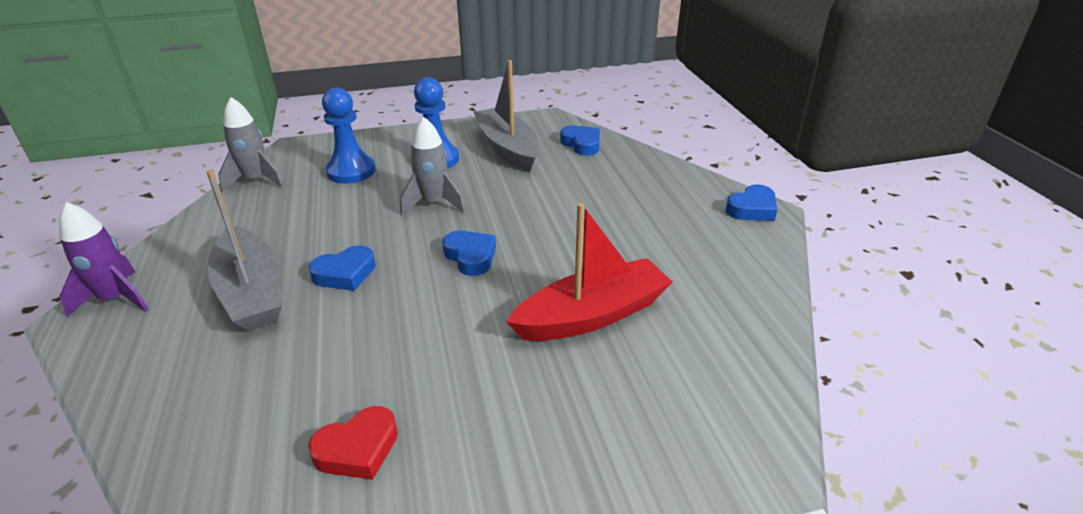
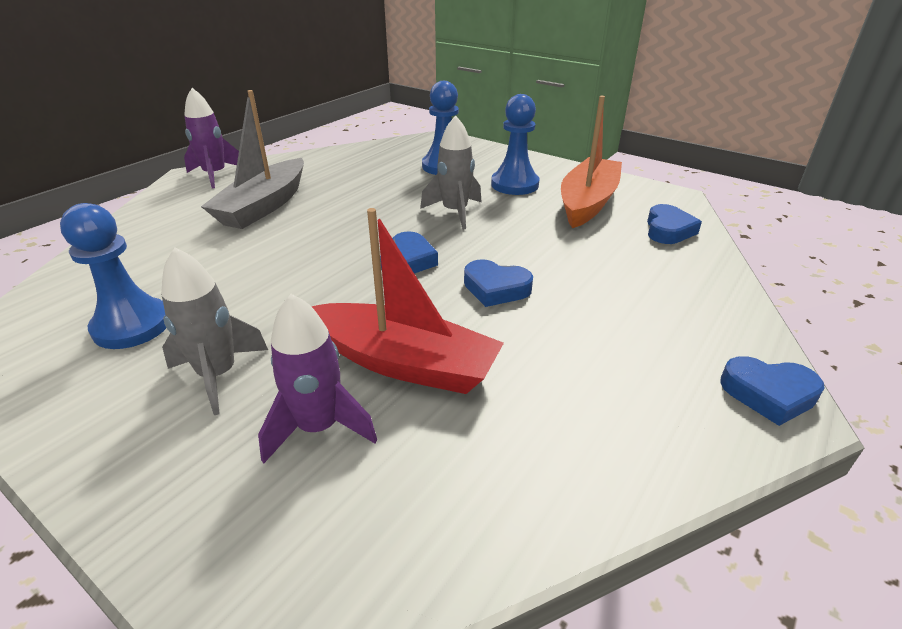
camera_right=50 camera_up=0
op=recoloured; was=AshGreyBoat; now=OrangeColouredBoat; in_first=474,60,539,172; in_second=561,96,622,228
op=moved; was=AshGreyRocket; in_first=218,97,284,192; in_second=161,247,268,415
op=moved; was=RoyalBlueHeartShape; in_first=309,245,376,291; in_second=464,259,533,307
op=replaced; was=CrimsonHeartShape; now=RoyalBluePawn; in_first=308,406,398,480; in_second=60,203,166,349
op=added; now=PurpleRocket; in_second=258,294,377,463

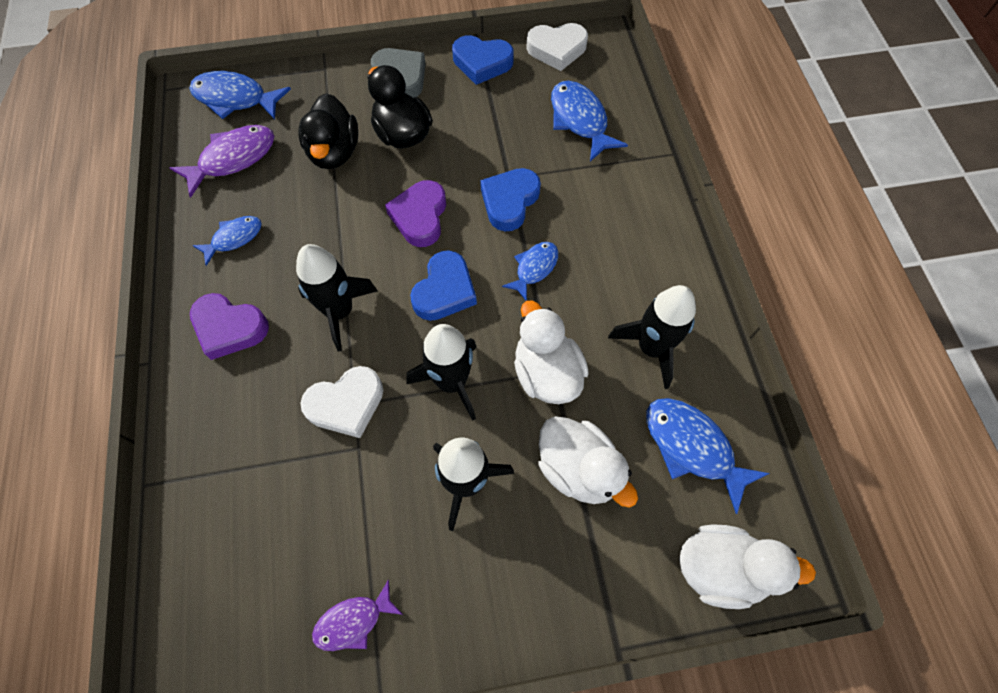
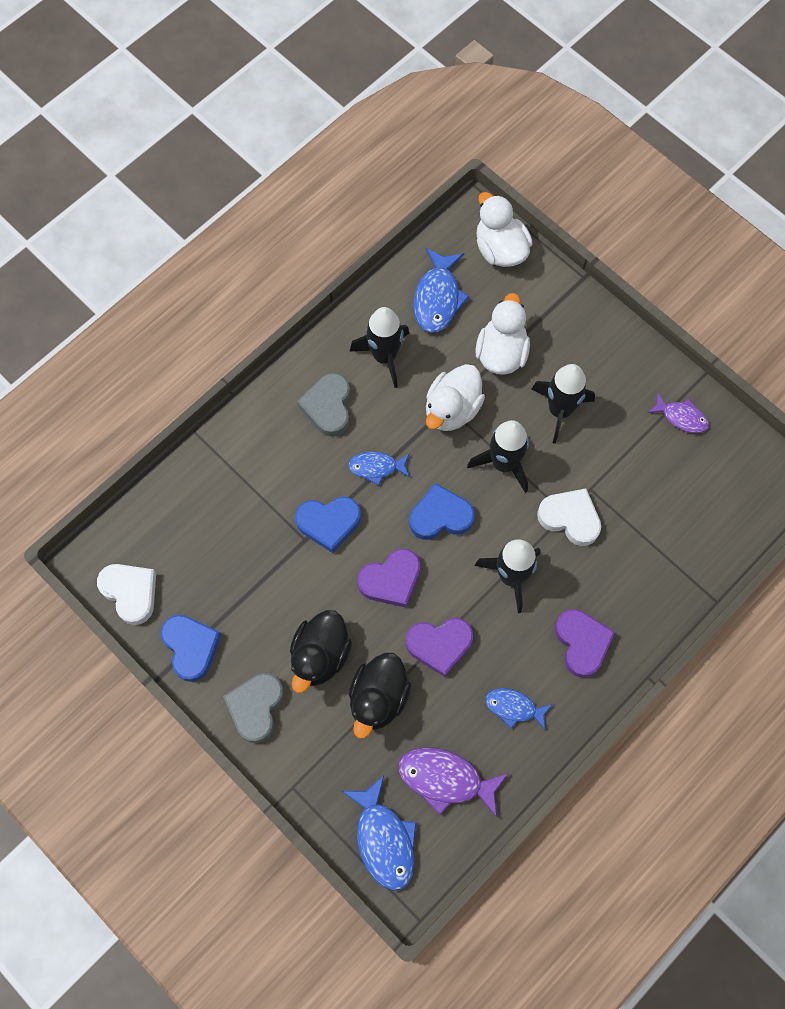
camera_right=-125 camera_up=5
op=removed; was=RoyalBlueFishFigure; in_first=551,81,628,161
op=turned; was=BlackDuck; in_first=298,93,358,169; in_second=349,652,411,739; clockwise=150
op=added; now=AshGreyHeartShape; in_second=297,373,350,437
op=added; now=PurpleHeartShape; in_second=406,618,473,677

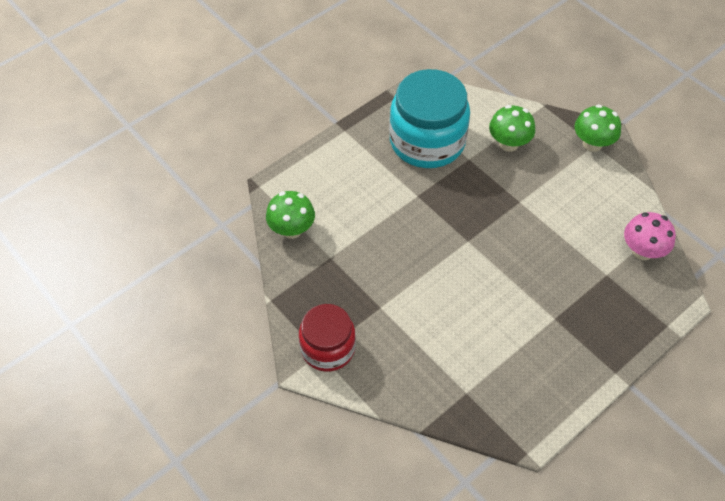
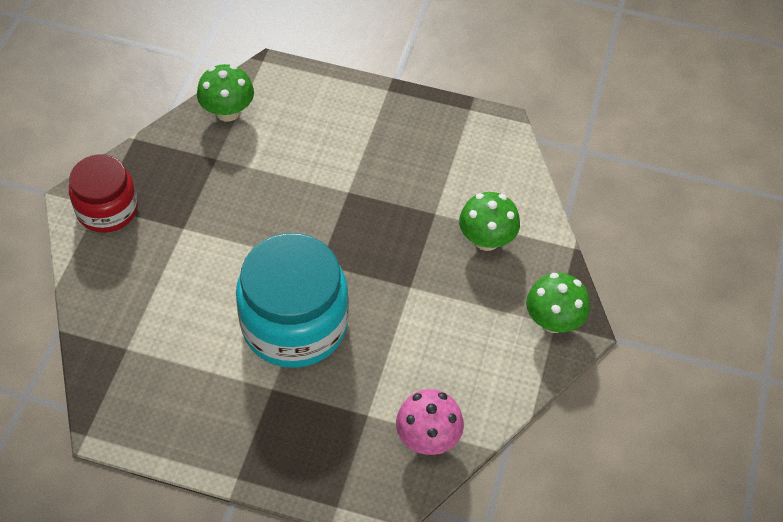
camera_right=55 camera_up=0
op=moved; was=TurquoiseJamJar; in_first=389,69,470,168; in_second=236,233,349,368

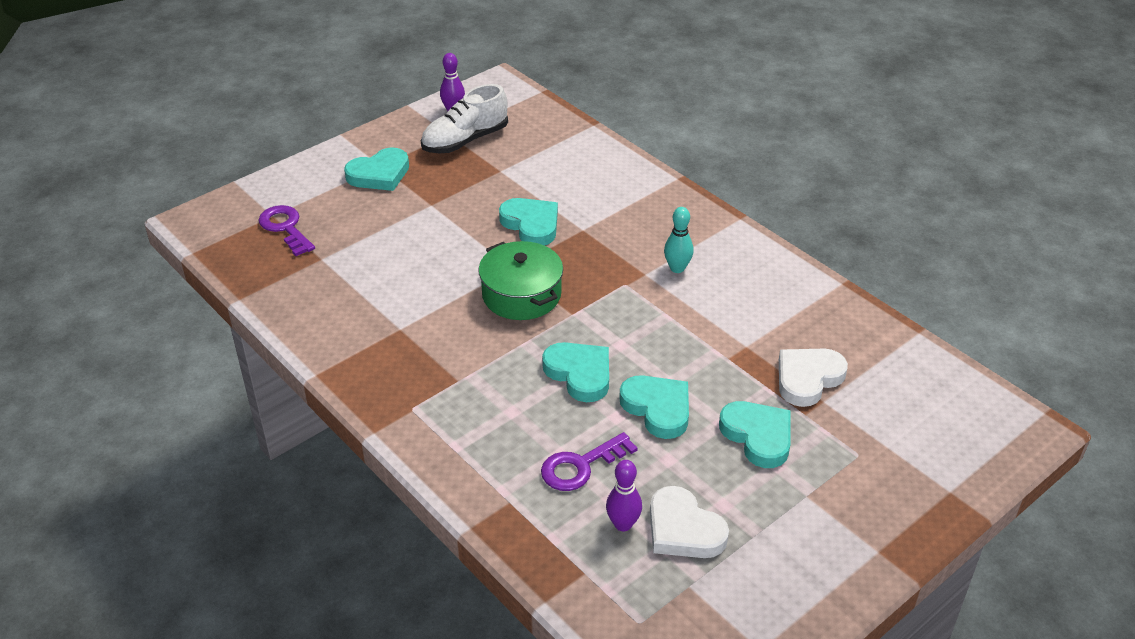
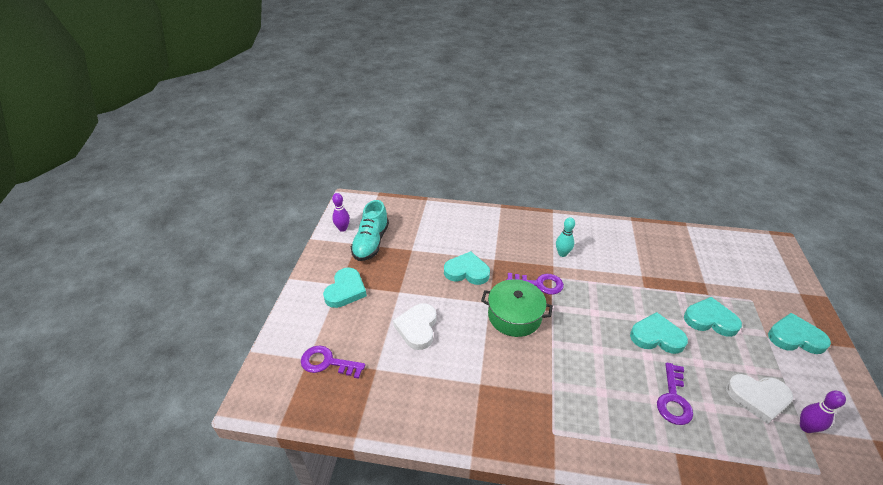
camera_right=-40 camera_up=0
op=recoloured; was=SnowWhiteLaceUpShoe; now=TurquoiseLaceUpShoe; in_first=421,84,508,153; in_second=351,200,389,261
op=moved; was=TurquoiseHeartShape; in_first=542,342,609,402; in_second=768,313,831,354
op=moved; was=SnowWhiteHeartShape; in_first=779,349,848,407; in_second=393,303,436,350
op=moved; was=PurpleTenpin; in_first=606,460,642,531; in_second=800,391,846,433
op=added; now=PurpleLatchkey; in_second=506,273,564,295

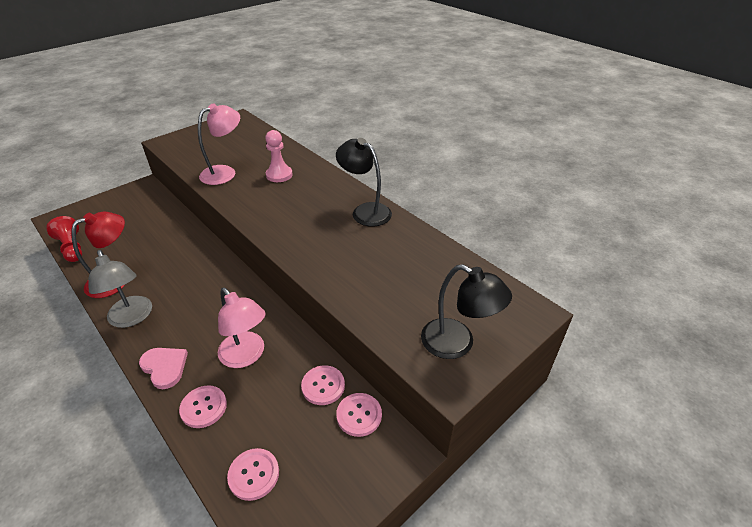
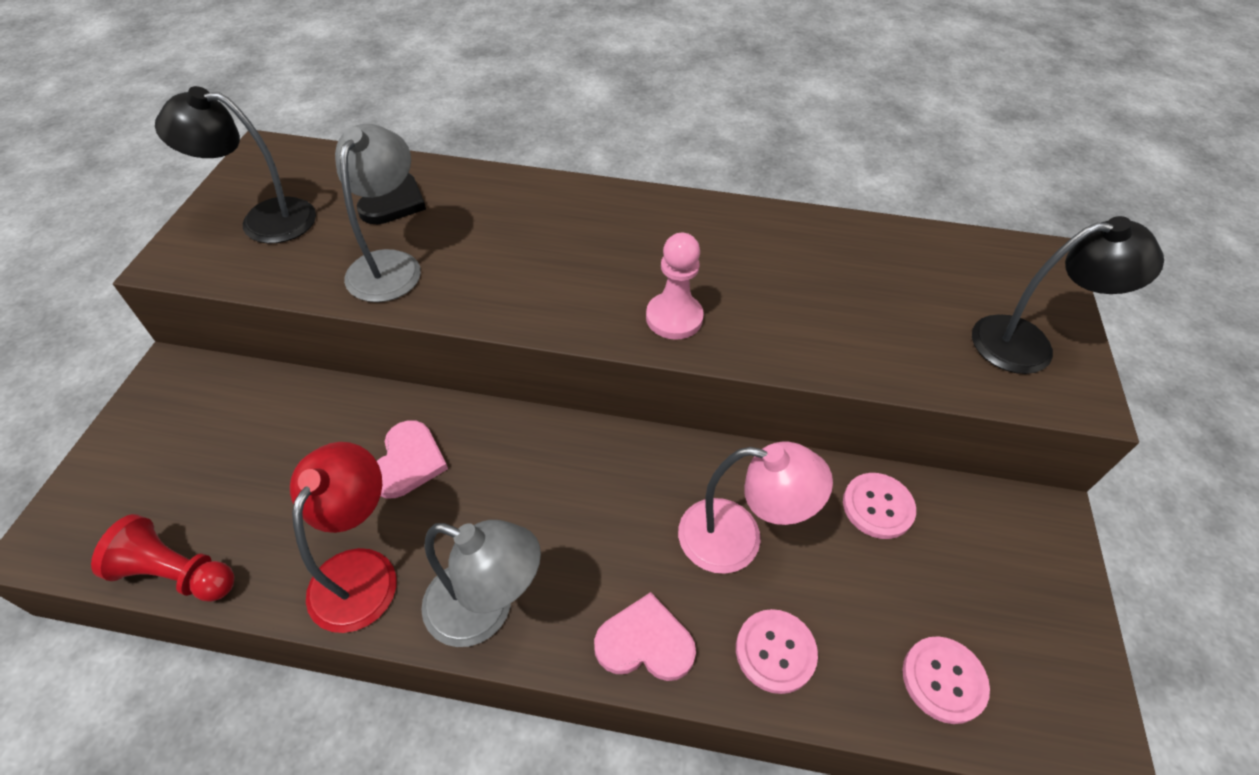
camera_right=-40 camera_up=10
op=recoloured; was=RosePinkDeskLamp; now=AshGreyDeskLamp; in_first=198,103,240,185; in_second=335,124,421,302
op=moved; was=RosePinkPawn; in_first=265,130,293,182; in_second=646,233,704,339
op=moved; was=BlackDeskLamp; in_first=336,138,392,227; in_second=155,86,316,243
op=removed; was=RosePinkShirtButton; in_first=336,393,382,437
op=added; now=BlackHeartShape; in_second=357,173,426,224
op=added; now=RosePinkHeartShape; in_second=377,420,448,498

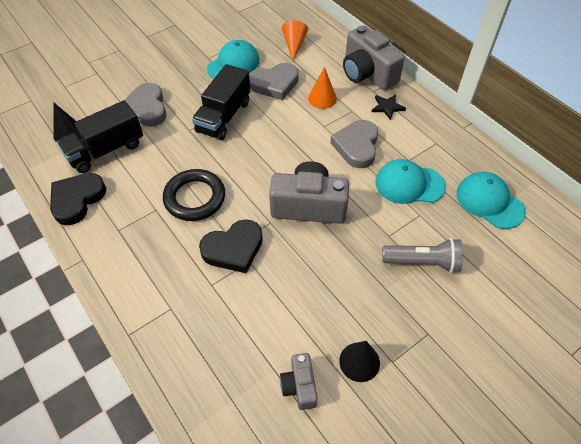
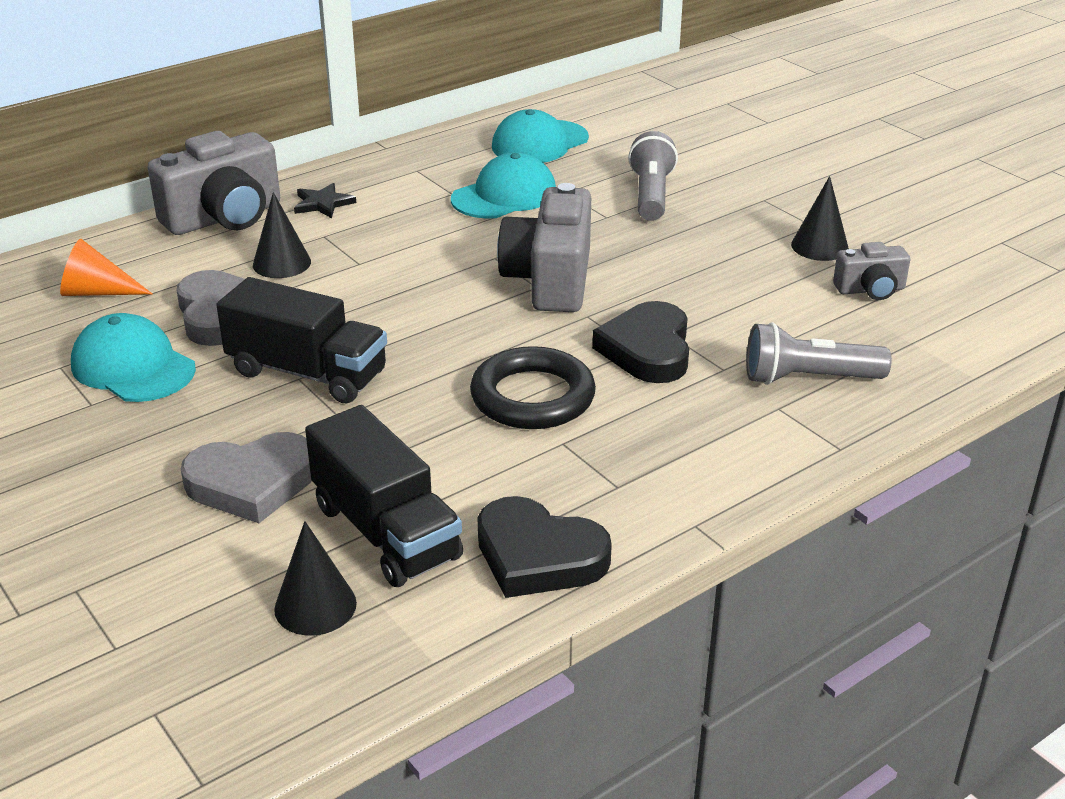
camera_right=-90 camera_up=-20
op=recoloured; was=OrangeColouredCone; now=BlackCone; in_first=308,67,337,109; in_second=253,192,311,278
op=removed; was=AshGreyHeartShape; in_first=330,120,378,168
op=turned; was=TurquoiseBaseballCap; in_first=375,159,445,204; in_second=451,152,556,219; clockwise=-135
op=turned; was=BlackHeartShape; in_first=199,219,263,273; in_second=592,301,689,383; clockwise=-150
op=added; now=AshGreyFlashlight; in_second=746,322,892,385

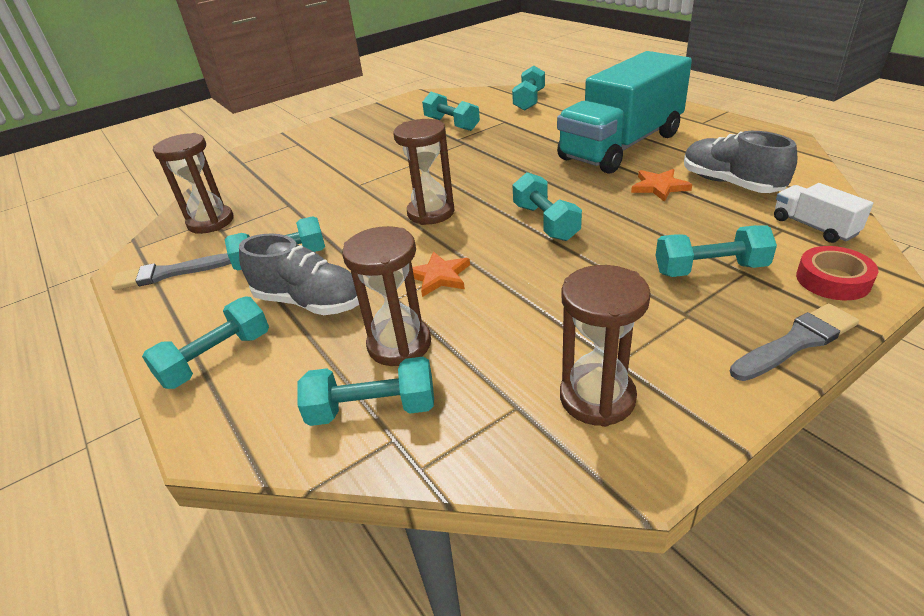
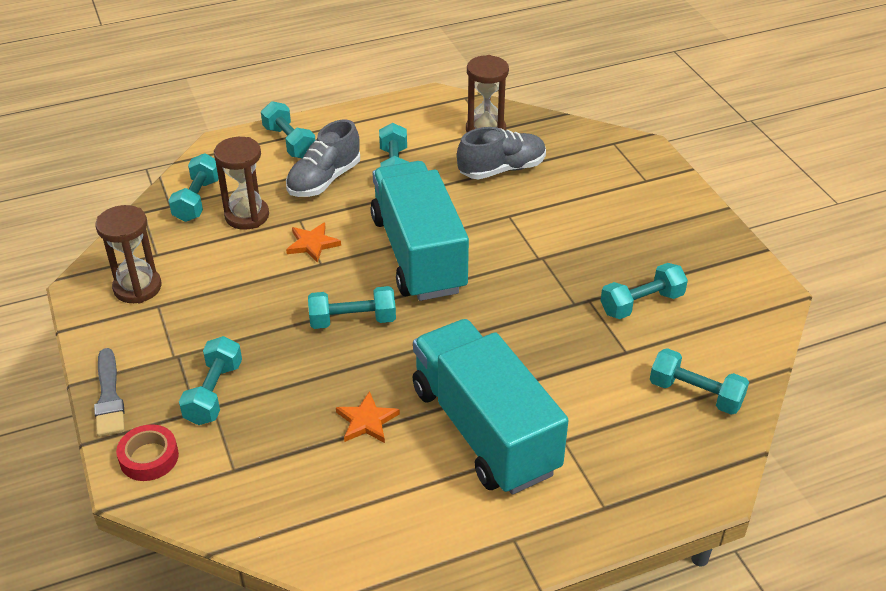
camera_right=100 camera_up=5
op=replaced; was=DarkBrownSandTimer; now=TurquoiseLorry; in_first=394,119,455,225; in_second=371,161,469,301
op=moved; was=AshGreyLaceUpShoe; in_first=684,131,797,193; in_second=457,127,546,179
op=removed; was=SnowWhiteLorry; in_first=774,183,873,243
op=removed; was=AshGreyPaintBrush; in_first=111,253,231,290

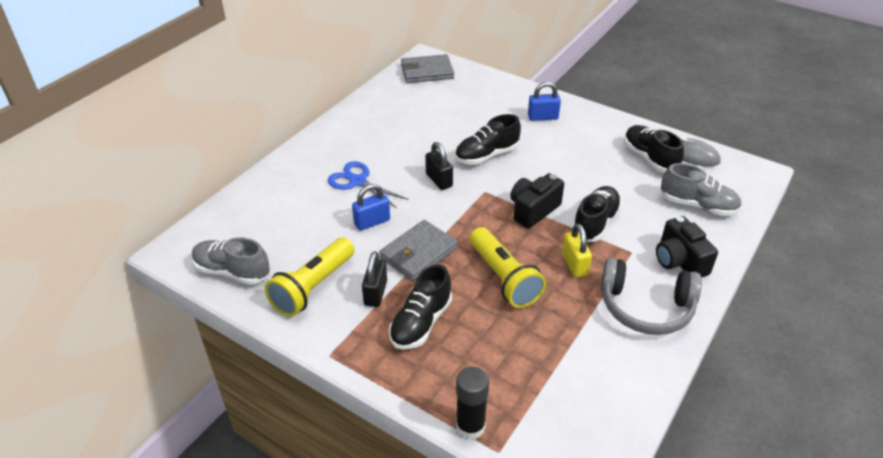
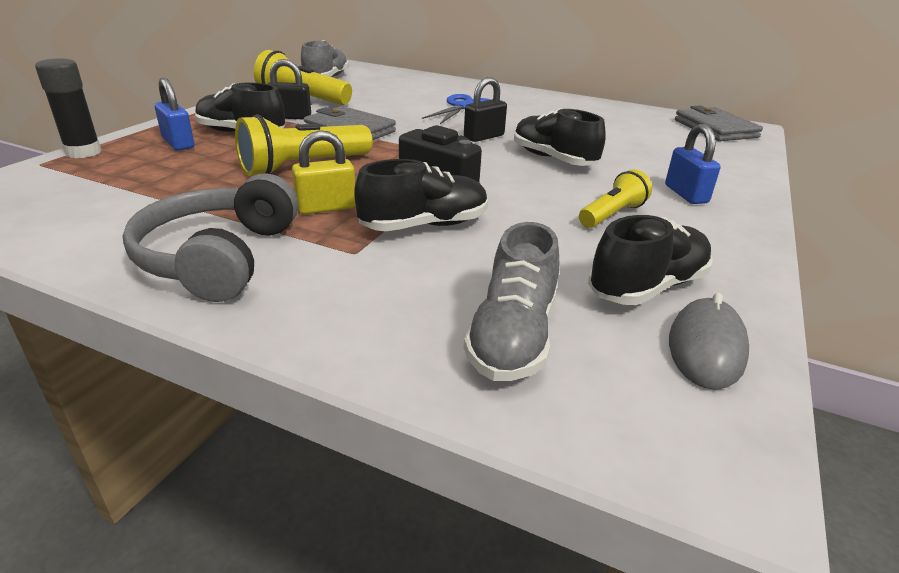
camera_right=80 camera_up=-10
op=moved; was=RoyalBlueLock; in_first=352,184,390,231; in_second=155,78,194,150
op=turned; was=BlackLaceUpShoe; in_first=572,186,622,242; in_second=354,159,488,232; clockwise=-45
op=removed; was=BlackCompactCamera; in_first=656,216,718,278
op=added; now=YellowFlashlight; in_second=579,169,652,228

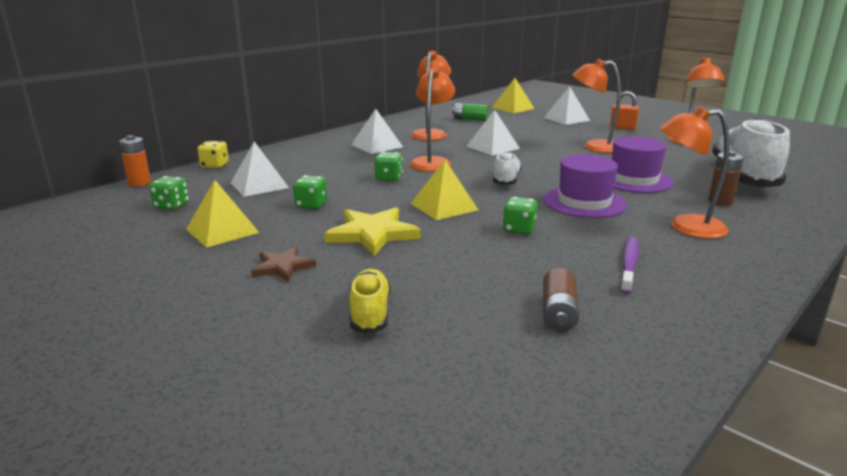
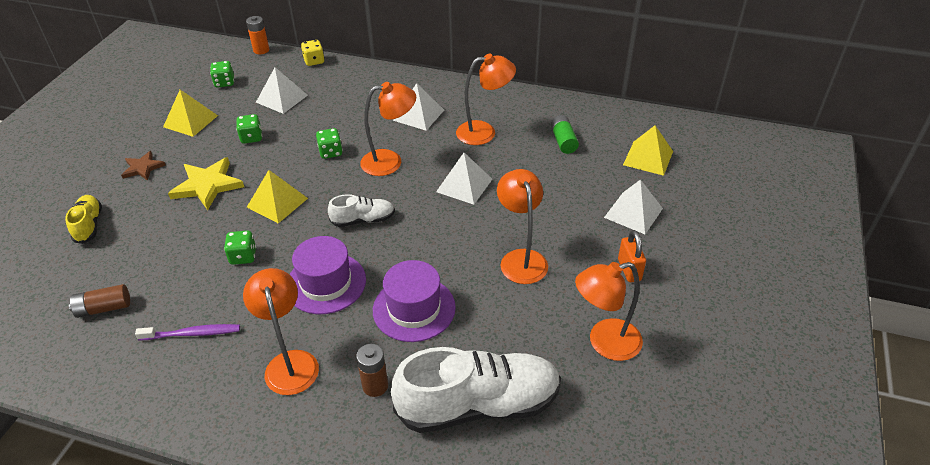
camera_right=65 camera_up=20
op=turned; was=YellowLaceUpShoe; in_first=349,269,390,334; in_second=65,195,102,244; clockwise=-75

